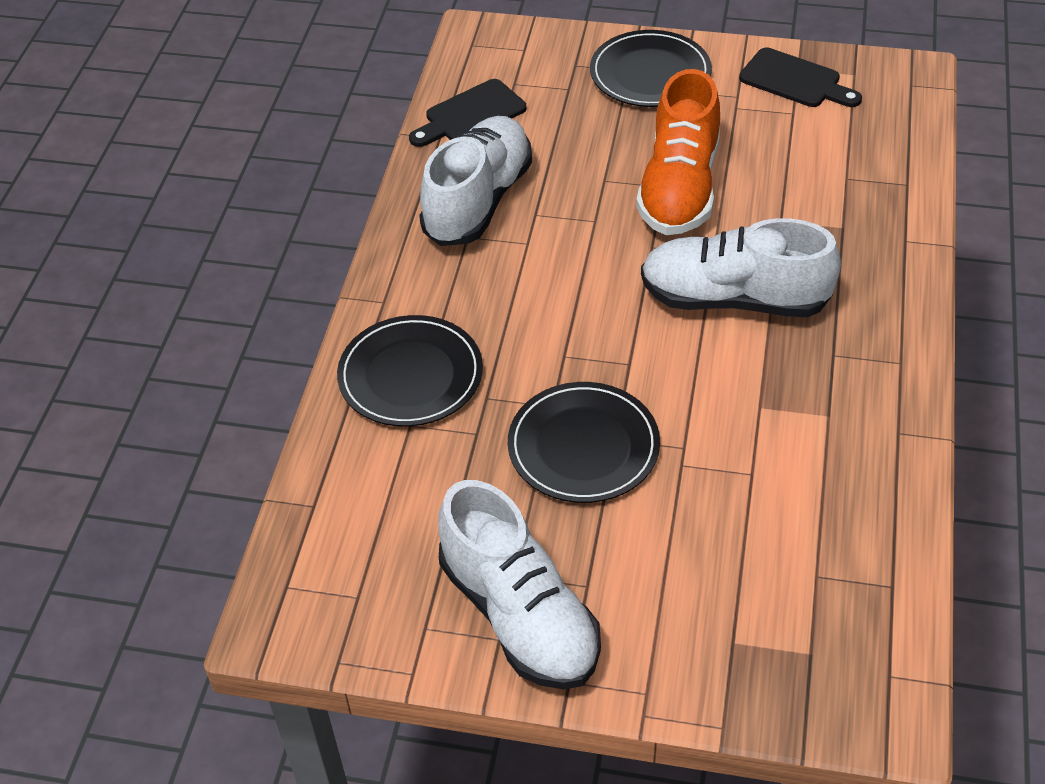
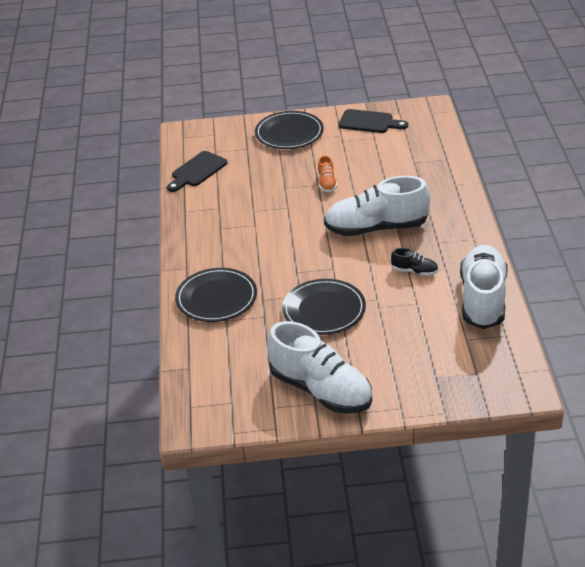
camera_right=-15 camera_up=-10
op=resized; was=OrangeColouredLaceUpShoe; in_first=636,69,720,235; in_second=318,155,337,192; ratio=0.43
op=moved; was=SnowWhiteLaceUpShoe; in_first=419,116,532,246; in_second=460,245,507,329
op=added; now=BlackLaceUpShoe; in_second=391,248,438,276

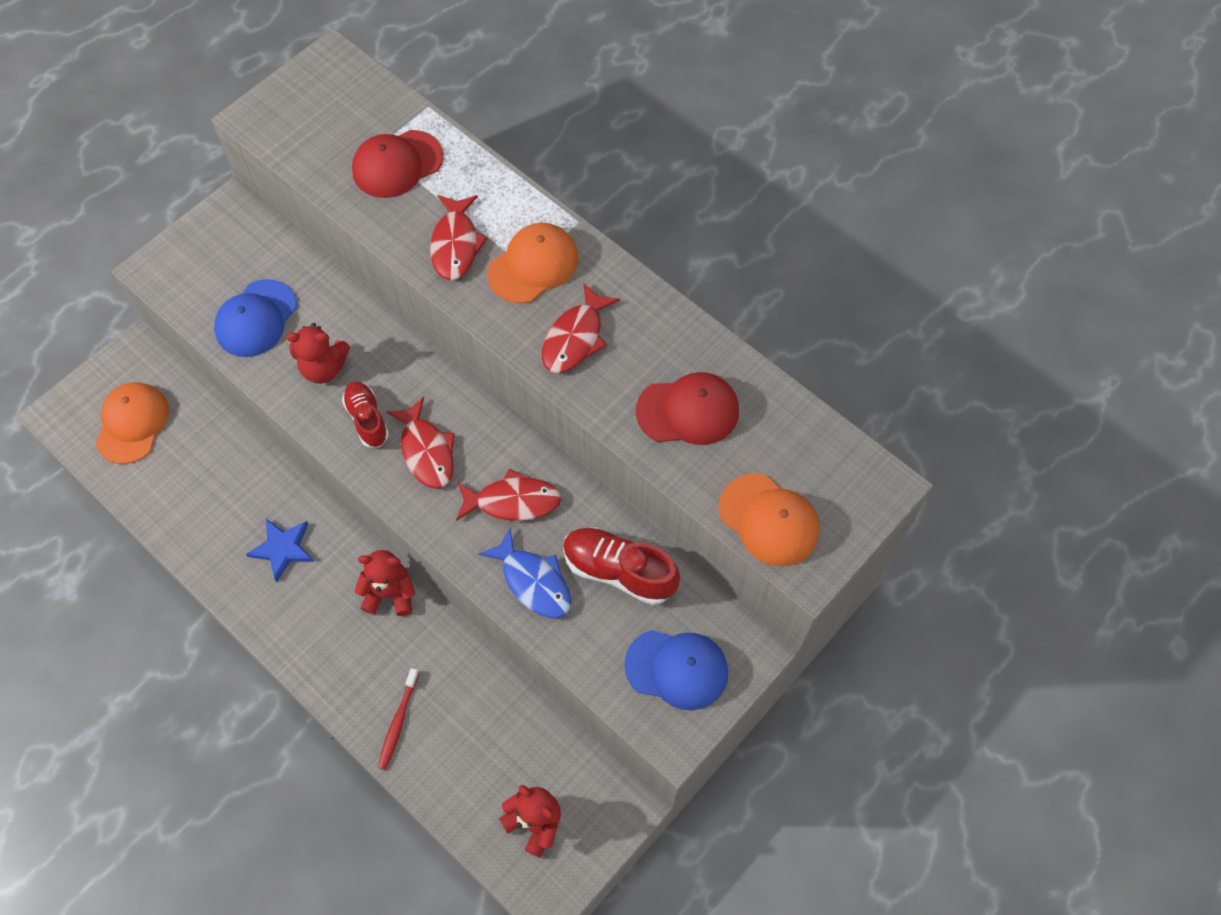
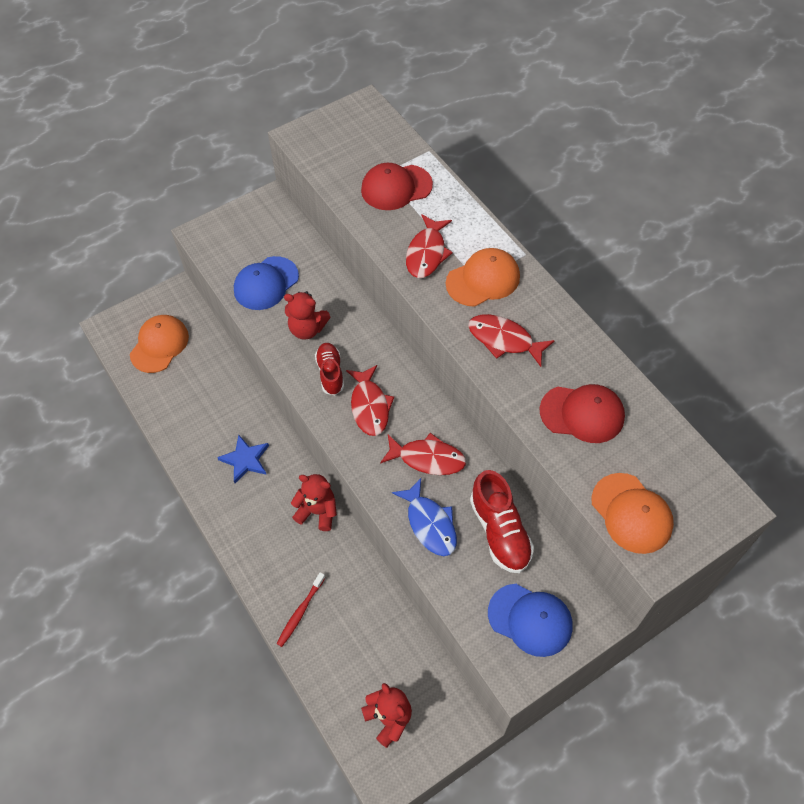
camera_right=15 camera_up=-5
op=turned; was=CrimsonFishFigure; in_first=542,282,620,373; in_second=468,314,555,367; clockwise=75
op=turned; was=CrimsonLaceUpShoe; in_first=563,527,680,605; in_second=470,470,534,573; clockwise=-150

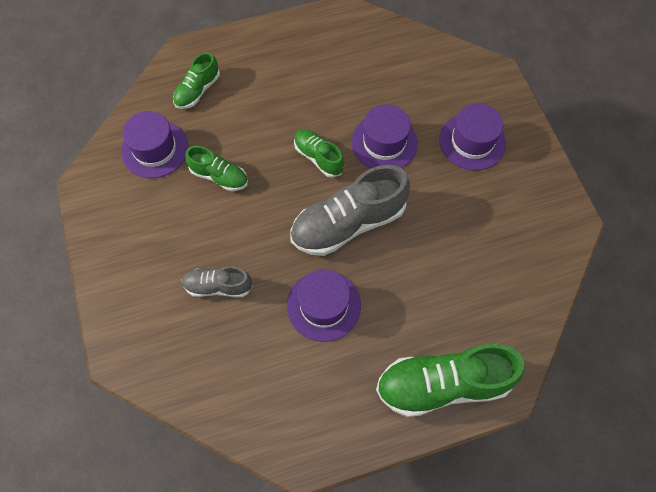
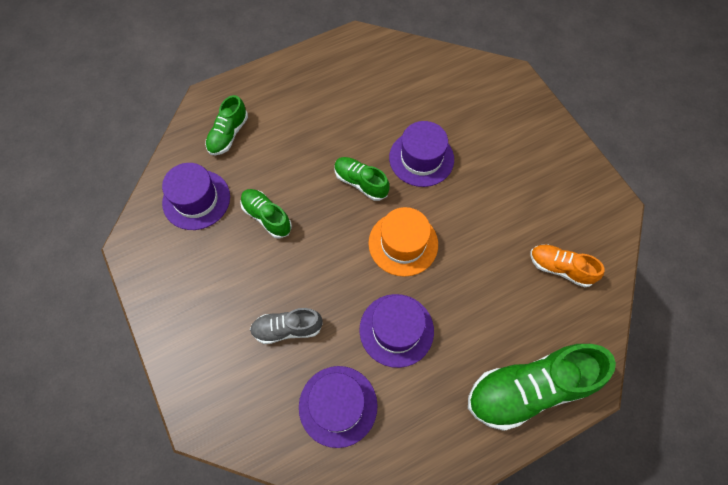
camera_right=-10 camera_up=0
op=moved; was=PurpleTopHat; in_first=439,103,506,170; in_second=299,366,378,448
op=turned; was=GreenLaceUpShoe; in_first=185,146,248,191; in_second=240,189,292,239; clockwise=-150
op=replaced; was=AshGreyLaceUpShoe; now=OrangeColouredTopHat; in_first=290,165,410,256; in_second=368,207,438,277
op=added; now=OrangeColouredLaceUpShoe; in_second=530,245,605,287

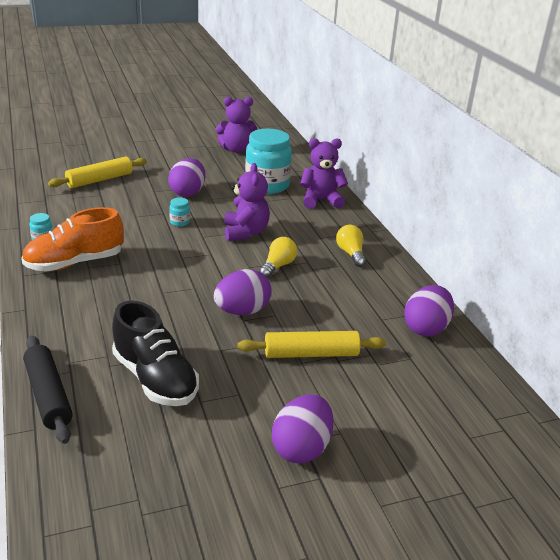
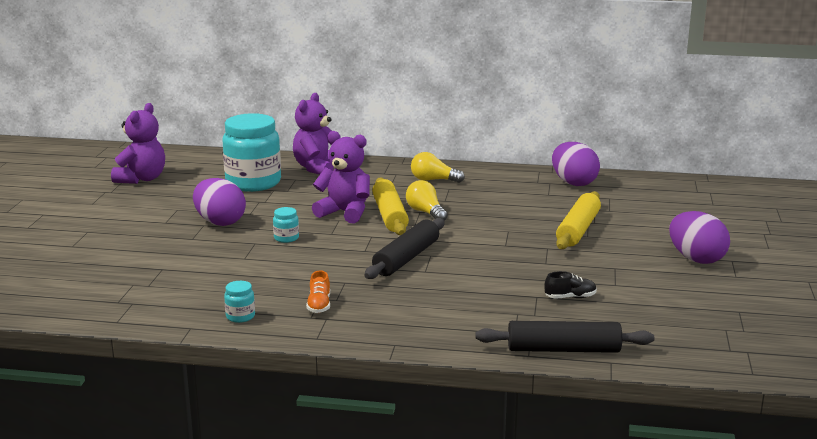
camera_right=-60 camera_up=-10
op=moved; was=YellowPastryRoller; in_first=48,157,147,188; in_second=372,177,409,235
op=resized; was=OrangeColouredLaceUpShoe; in_first=21,207,124,272; in_second=306,270,330,313; ratio=0.42
op=removed; was=PurpleEgg; in_first=214,269,272,315
op=resized; was=BlackLaceUpShoe; in_first=112,301,199,406; in_second=545,271,597,299; ratio=0.42
op=added; now=BlackPastryRoller; in_second=364,218,445,279

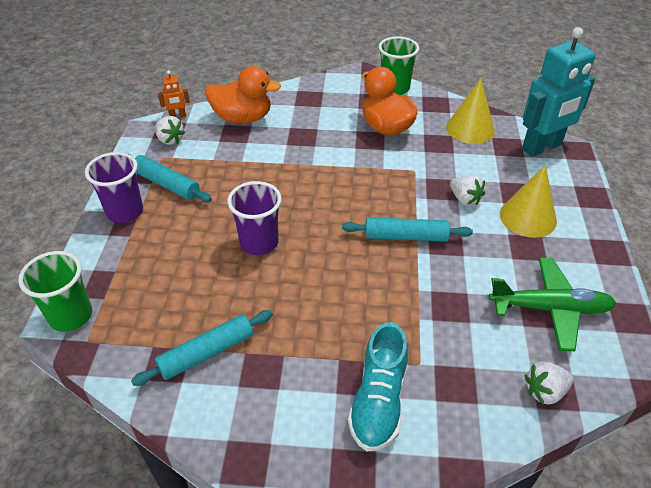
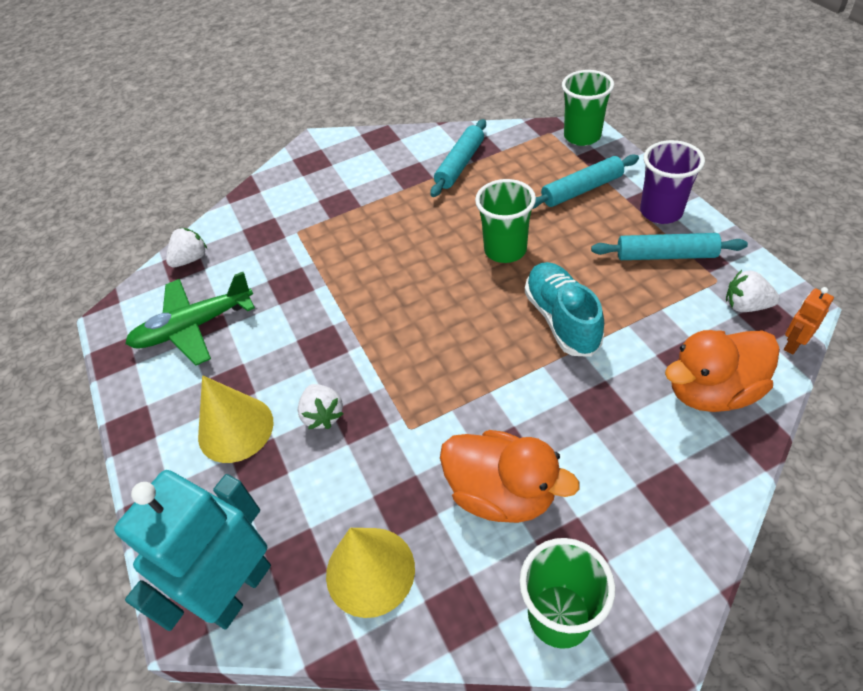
camera_right=155 camera_up=5
op=turned; was=SnowWhiteBerry; in_first=450,174,485,206; in_second=298,384,343,429; clockwise=-135
op=recoloured; was=PurpleCup; now=GreenCup; in_first=227,181,282,255; in_second=475,179,536,263
op=moved; was=TurquoisePastryRoller; in_first=342,217,473,242; in_second=532,154,639,209
op=moved; was=TurquoiseLaceUpShoe; in_first=348,322,408,451; in_second=525,262,604,357

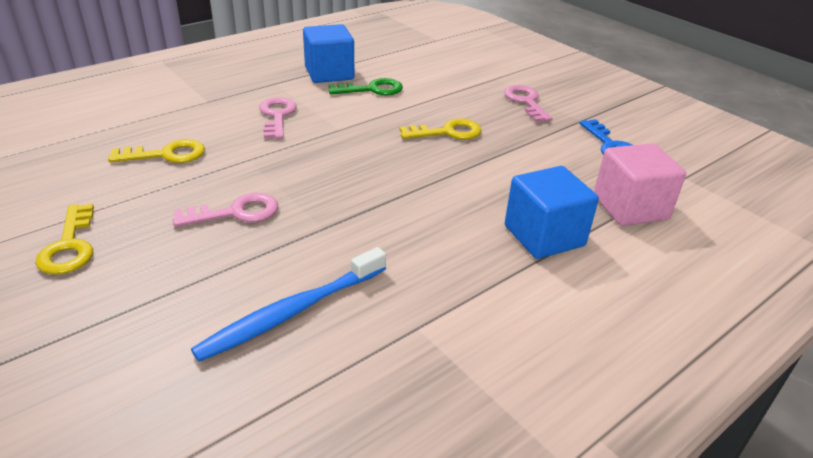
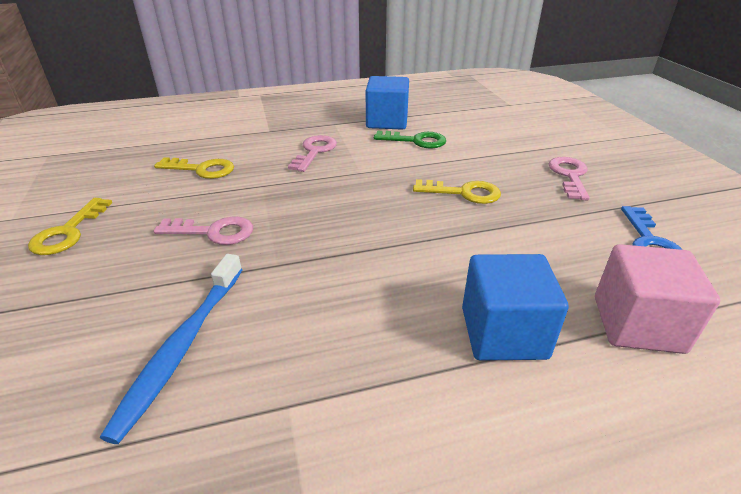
camera_right=25 camera_up=0
op=turned; was=RoyalBlueDentalBrush; in_first=191,247,386,362; in_second=100,254,242,444; clockwise=-60

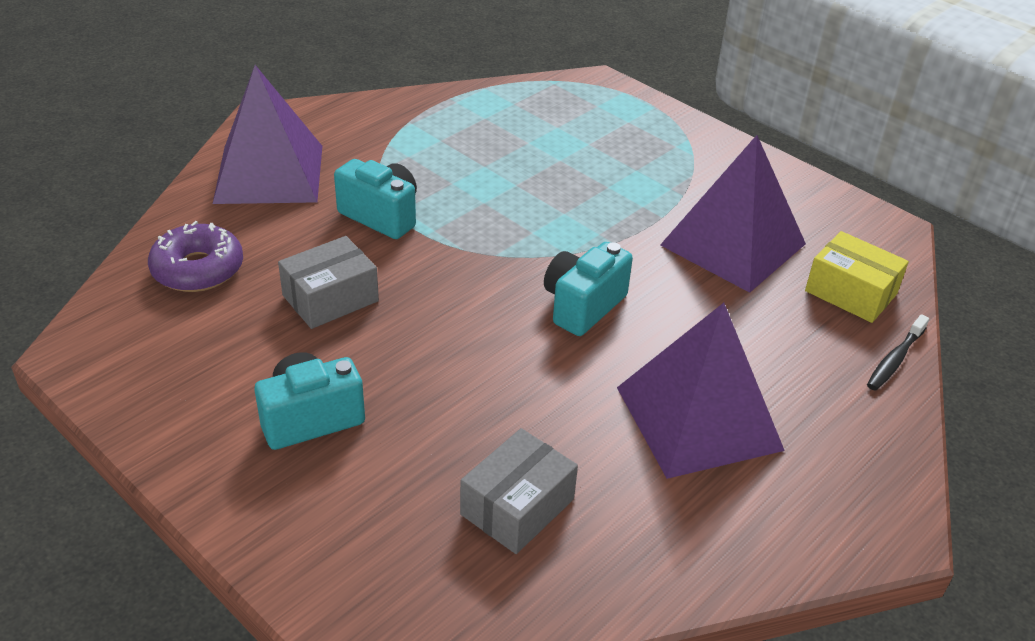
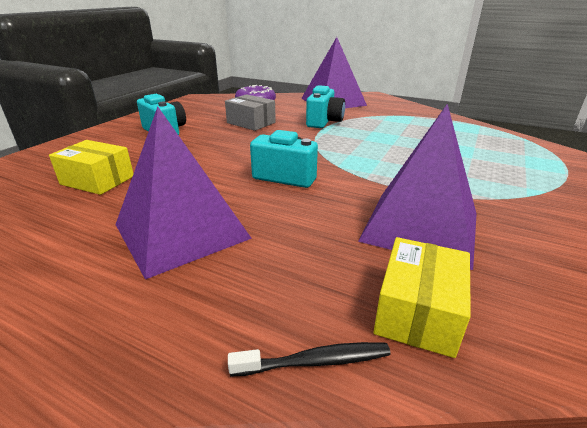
camera_right=75 camera_up=-10
op=turned; was=BlackDentalBrush; in_first=867,314,929,391; in_second=228,342,391,377; clockwise=150
op=recoloured; was=AshGreyBox; now=YellowBox; in_first=460,428,578,554; in_second=49,140,134,195

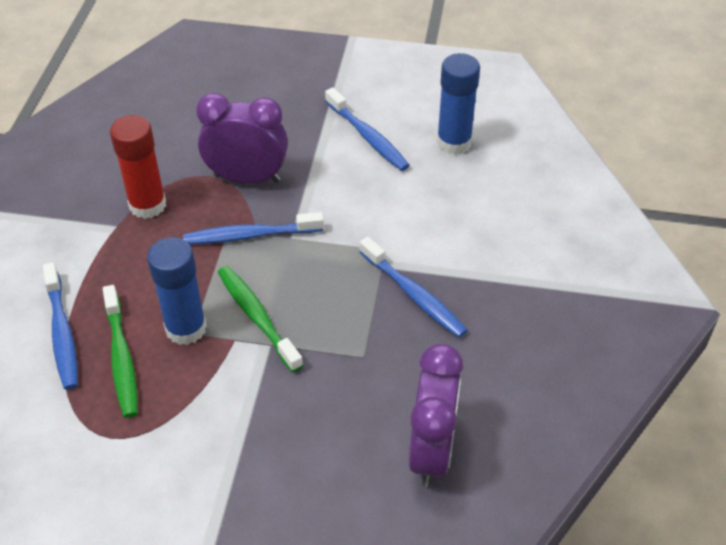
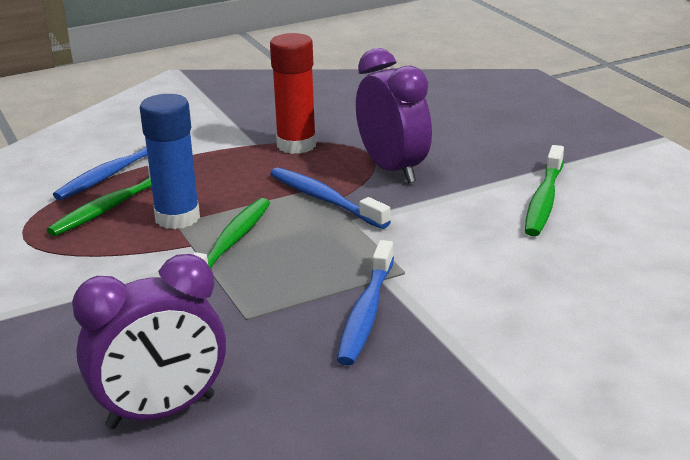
camera_right=55 camera_up=-20
op=removed; was=RoyalBlueStickOfGlue; in_first=437,53,480,155
op=recoloured; was=RoyalBlueDentalBrush; now=GreenDentalBrush; in_first=325,87,410,171; in_second=525,145,564,236

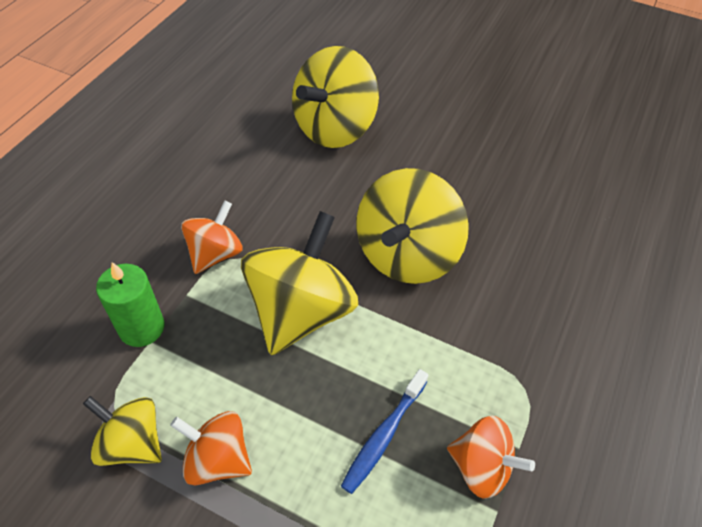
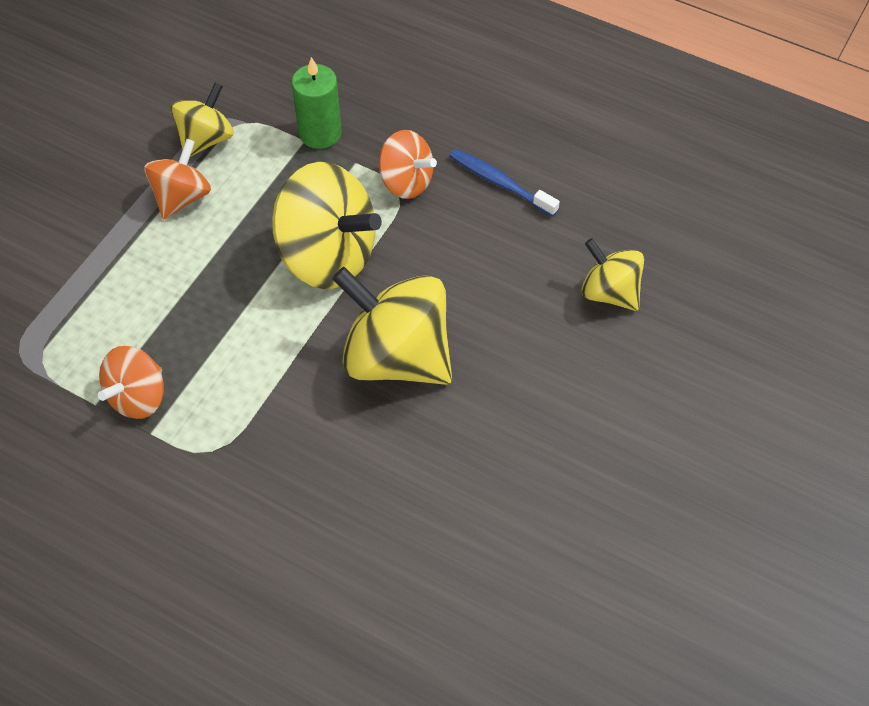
camera_right=95 camera_up=5
op=resized; was=YellowWhirligig; in_first=292,46,379,148; in_second=581,238,644,311; ratio=0.57
op=moved; was=RoyalBlueDentalBrush; in_first=341,369,428,494; in_second=449,149,560,217

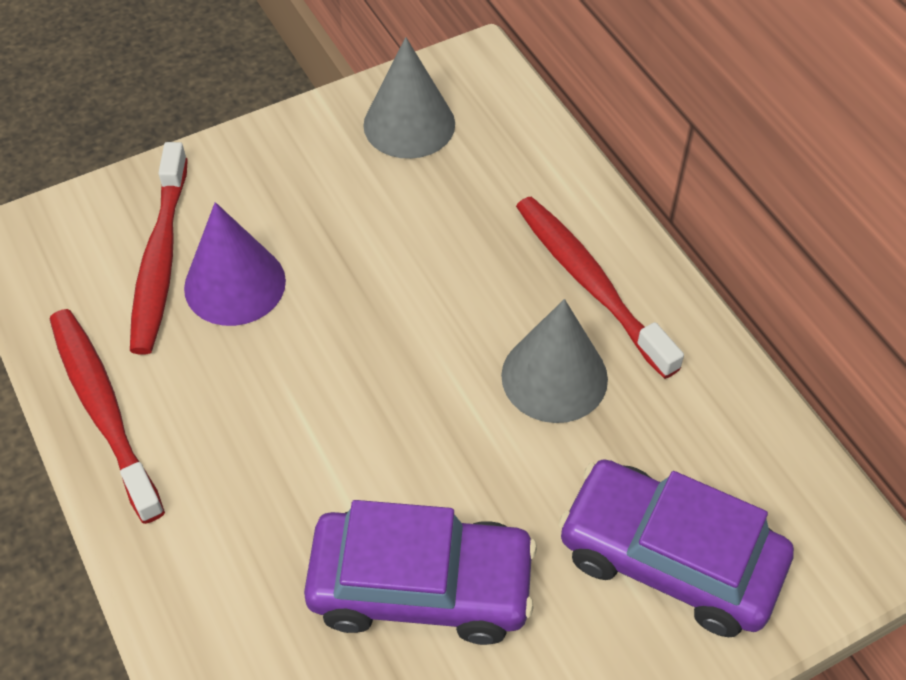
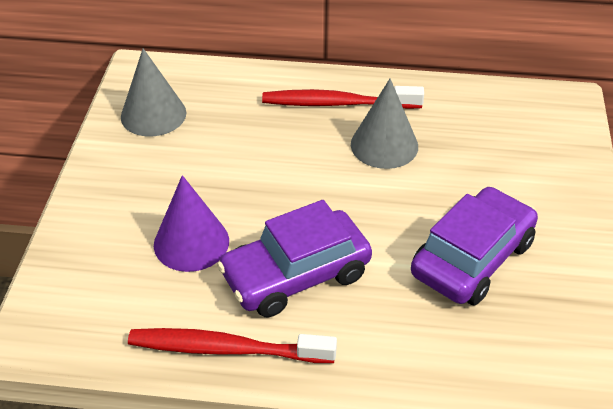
camera_right=-55 camera_up=-10
op=removed; was=CrimsonDentalBrush; in_first=130,142,188,355
op=moved; was=PurpleToyCar; in_first=558,459,794,637; in_second=217,200,372,317

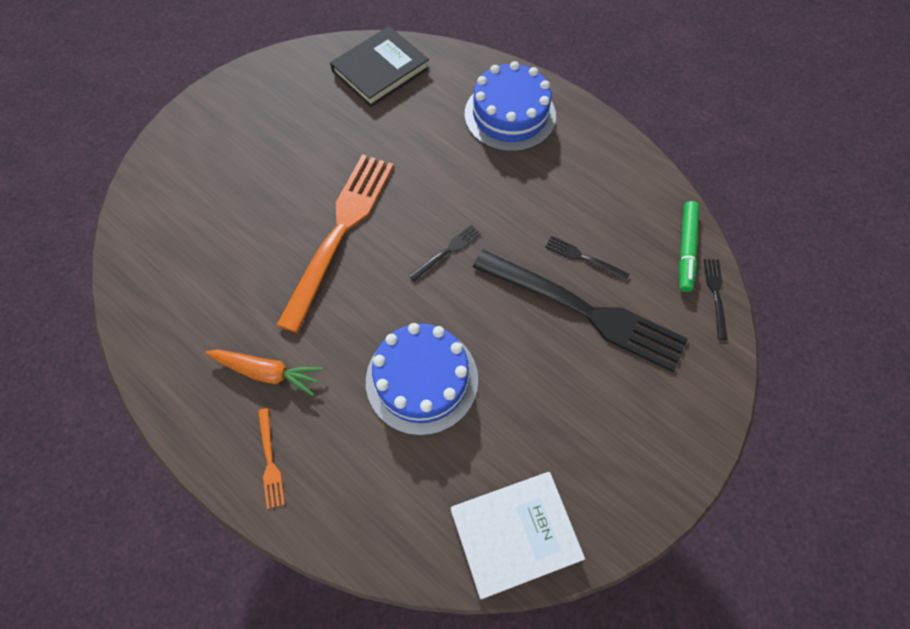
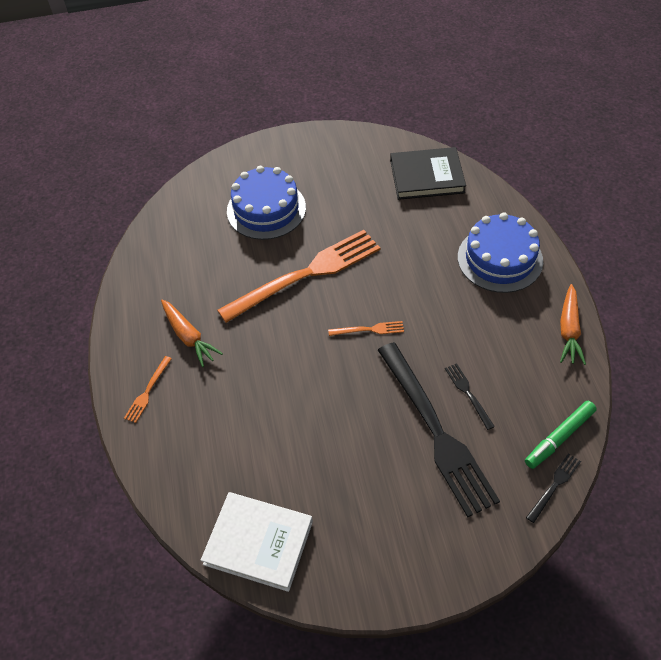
camera_right=40 camera_up=-10
op=recoloured; was=BlackFork; now=OrangeColouredFork; in_first=408,224,481,281; in_second=328,321,404,336
op=moved; was=RoyalBlueGateau; in_first=366,323,478,436; in_second=227,166,306,240
op=added; now=OrangeColouredToyCarrot; in_second=560,284,586,365

